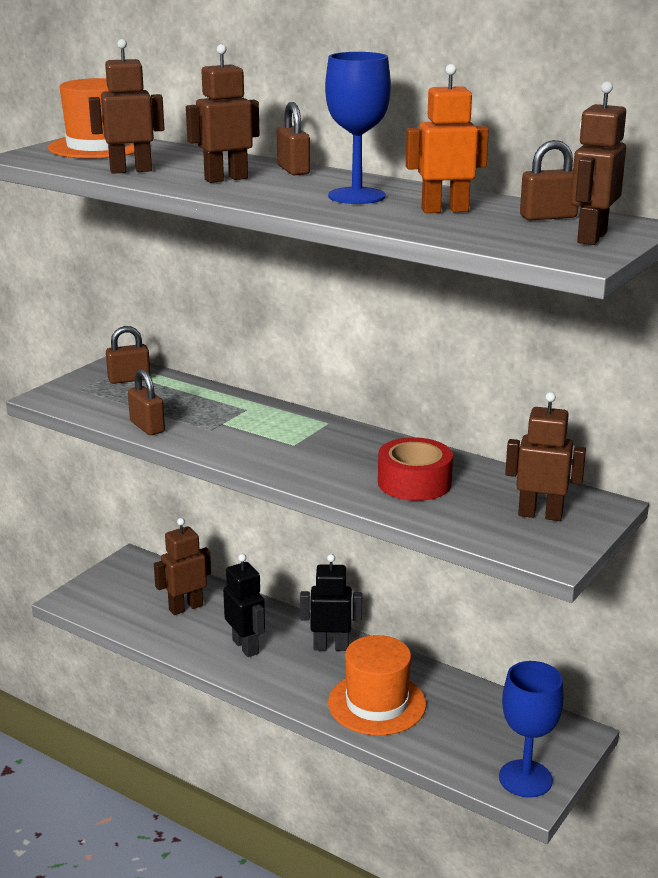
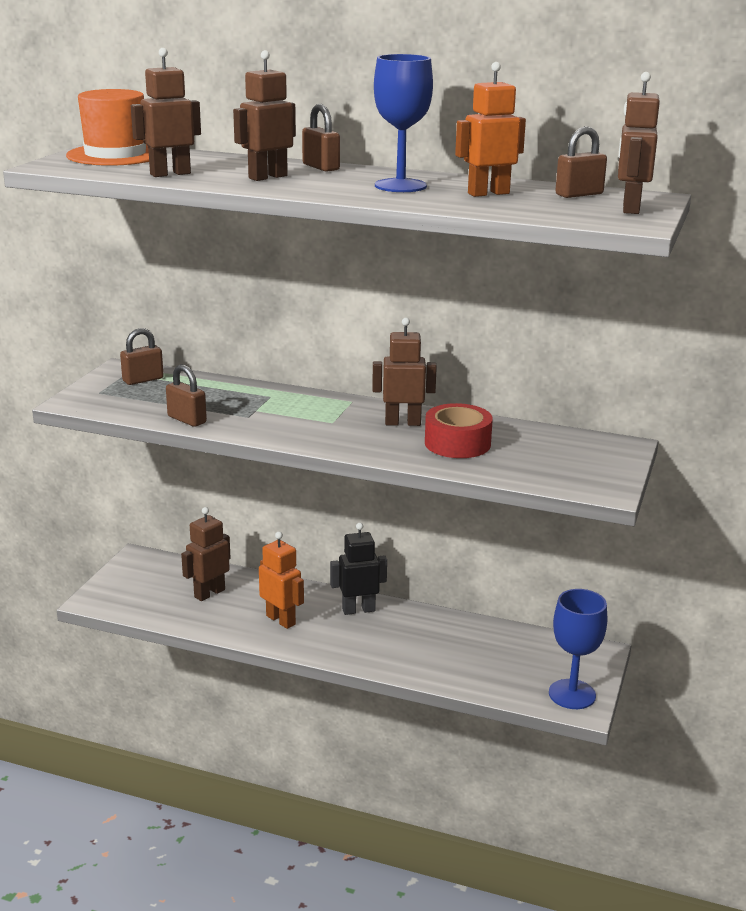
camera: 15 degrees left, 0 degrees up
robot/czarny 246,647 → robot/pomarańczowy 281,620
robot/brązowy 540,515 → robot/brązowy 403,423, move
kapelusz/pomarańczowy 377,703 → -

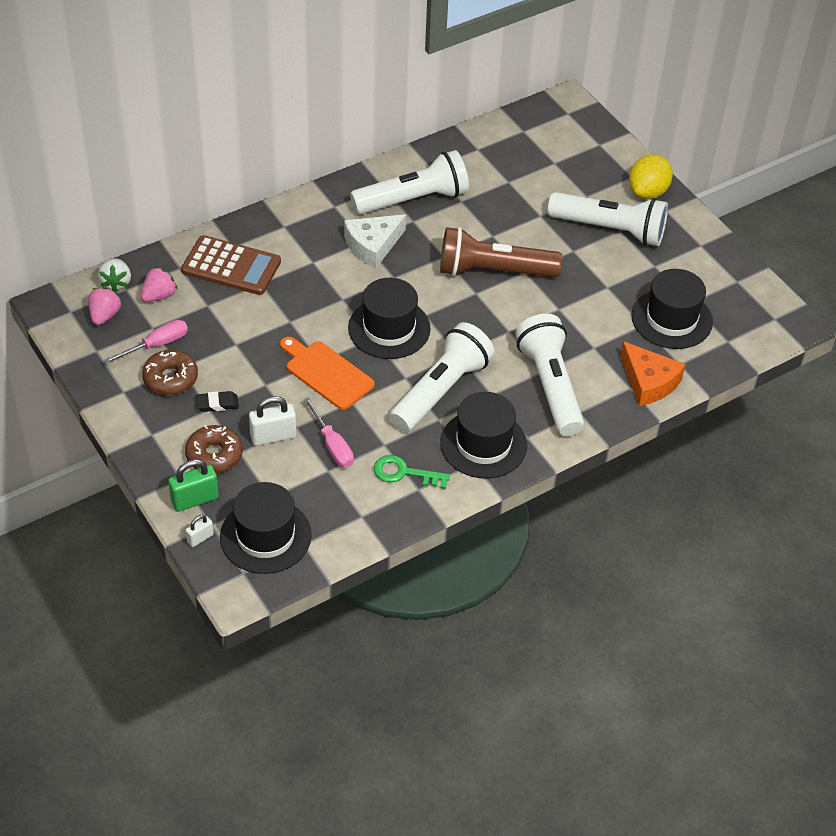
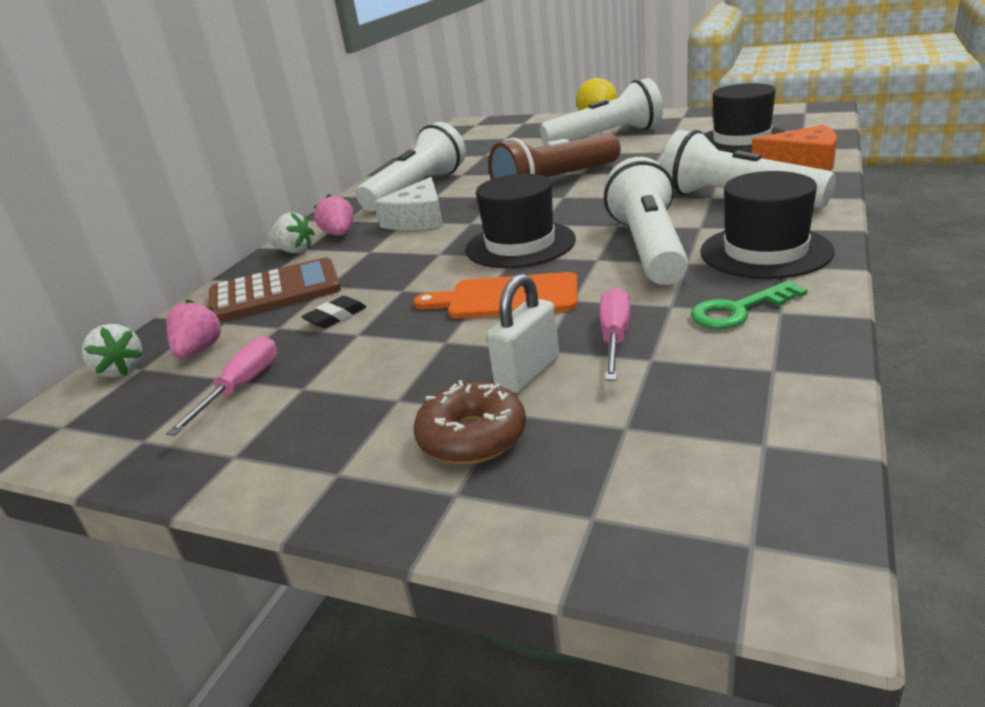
camera: 30 degrees left, 20 degrees down
- → truskawka/biały 295,251
gumka do mazania/czarny 217,404 → gumka do mazania/czarny 335,317, move
truskawka/różowy 104,315 → truskawka/różowy 339,234, move
śrubokręt/różowy 332,445 → śrubokręt/różowy 614,338, 105 degrees counterclockwise
donut/brązowy 170,378 → -
kłódka/zielony 195,500 → -
kłódka/biały 200,538 → -
kapelusz/czarny 265,536 → -

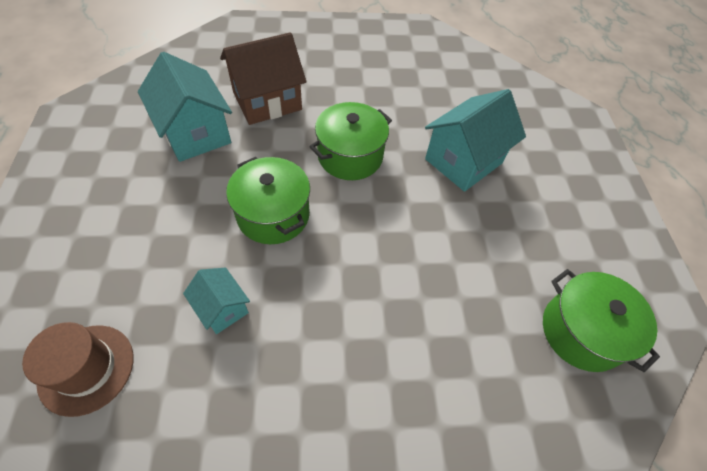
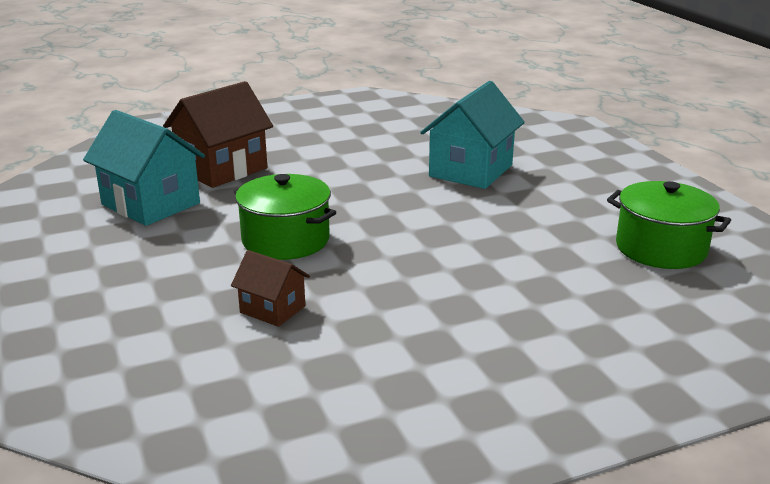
camera: 15 degrees left, 30 degrees down
domek/turkusowy 222,308 → domek/brązowy 272,309
kapelusz/brązowy 86,369 → -
garnek/zielony 350,156 → -

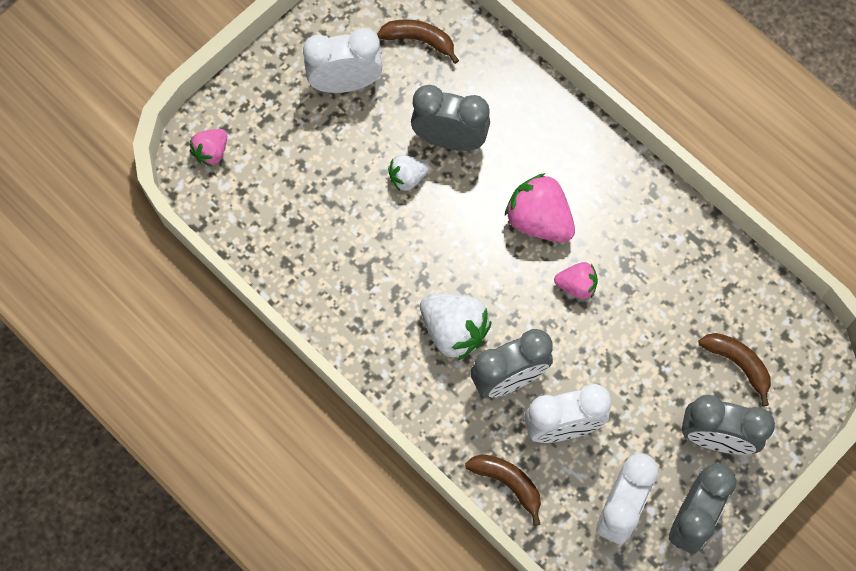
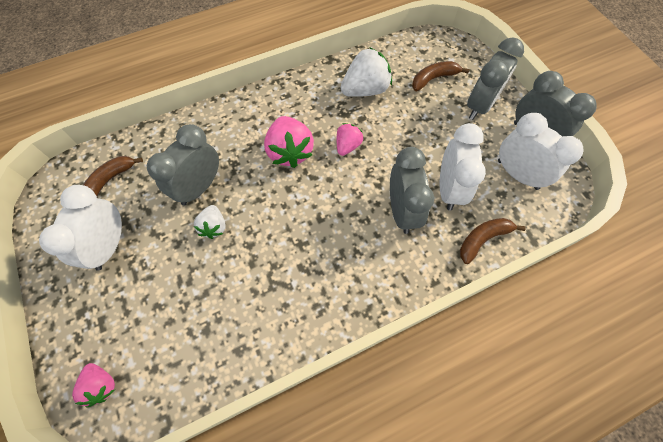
camera: 70 degrees left, 5 degrees down
truskawka/różowy 539,220 → truskawka/różowy 290,152, 75 degrees counterclockwise
truskawka/biały 454,331 → truskawka/biały 365,90, move

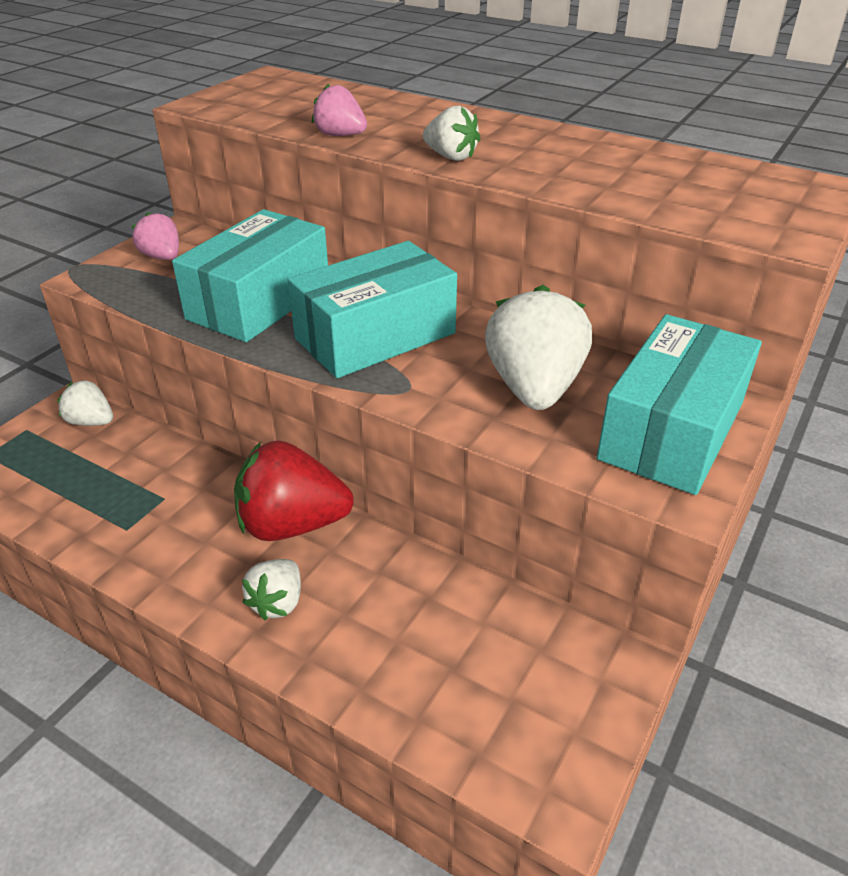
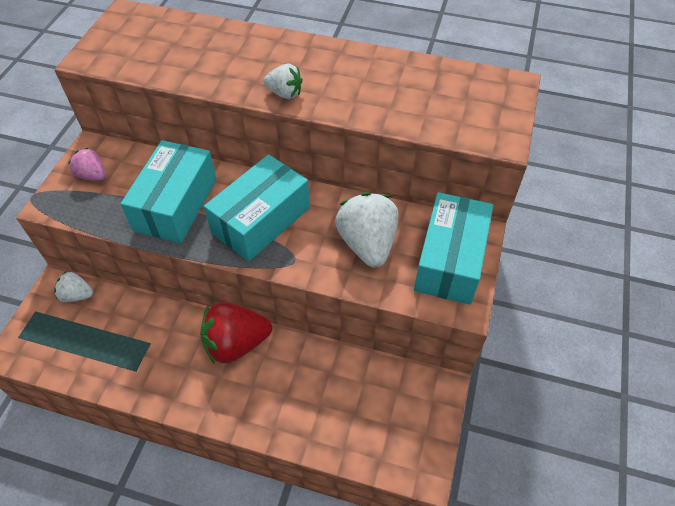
camera: 15 degrees left, 15 degrees up
truskawka/biały 277,602 → -
truskawka/różowy 340,135 → -

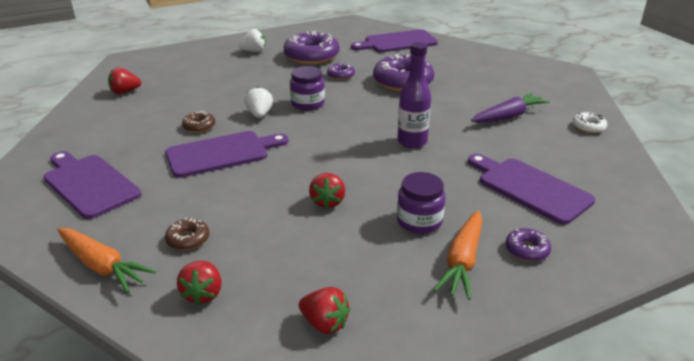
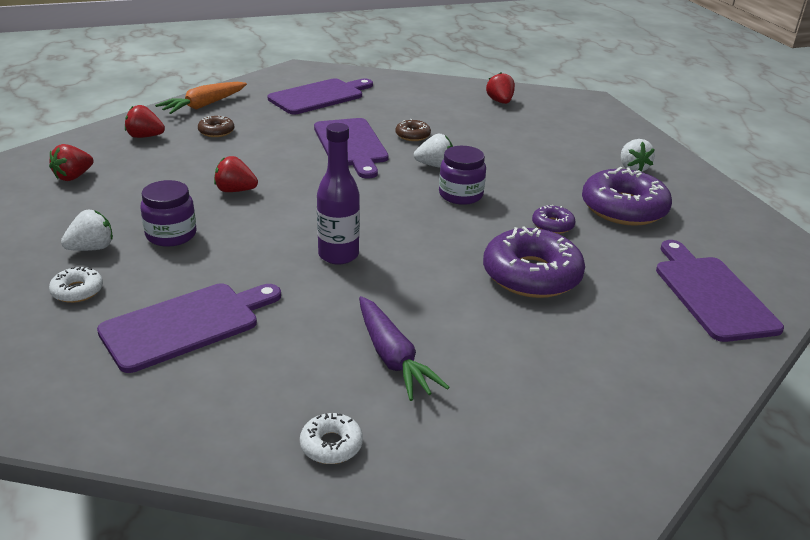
camera: 95 degrees right, 0 degrees up
donut/fioletowy 527,250 → donut/biały 77,291
marchewka/pomarańczowy 462,261 → truskawka/biały 92,248

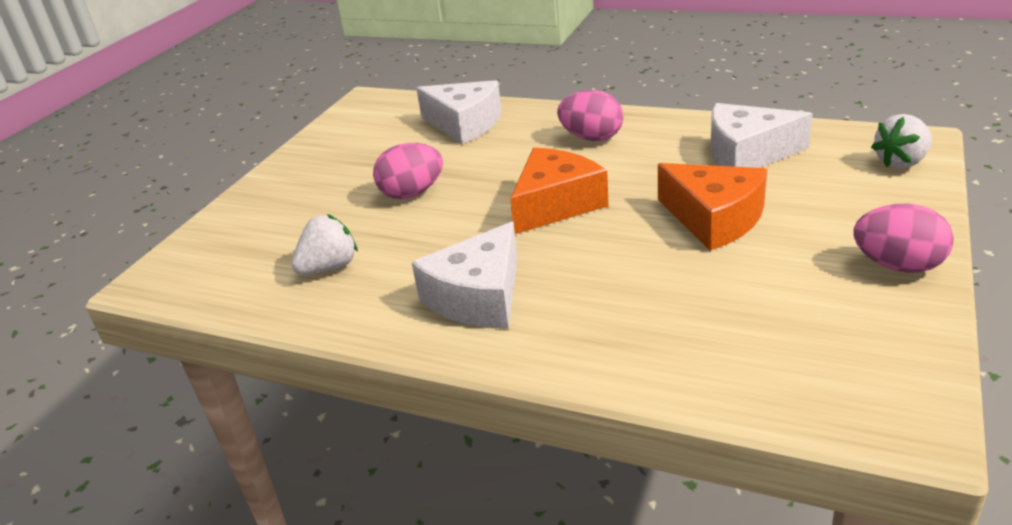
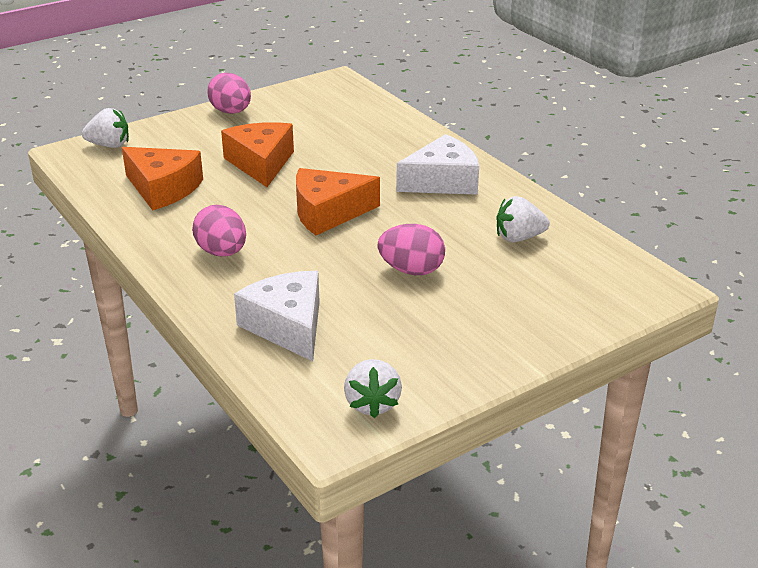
camera: 150 degrees left, 0 degrees up
ser/biały 746,154 → ser/pomarańczowy 163,189
- → truskawka/biały 372,404

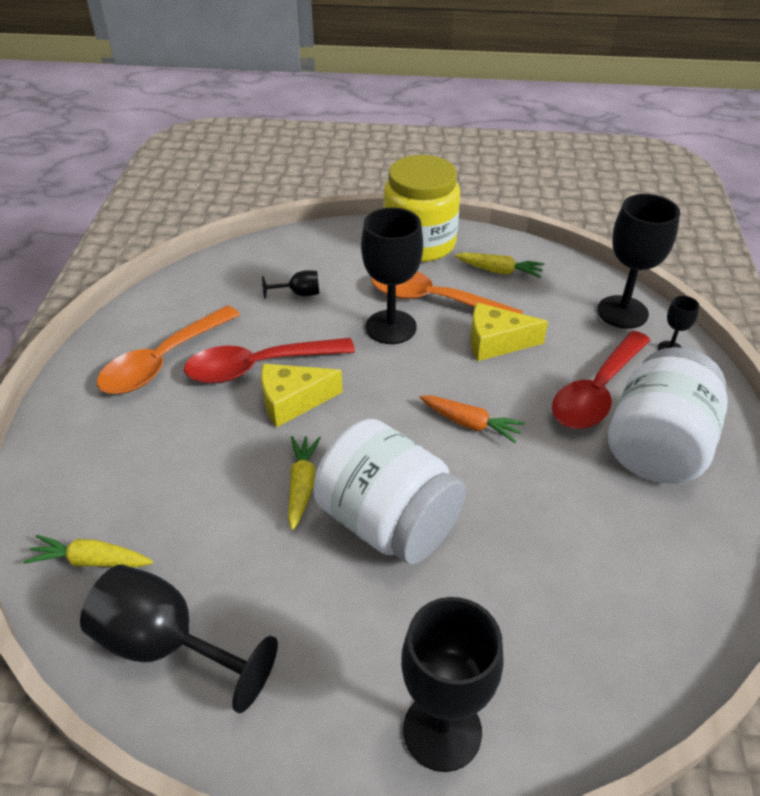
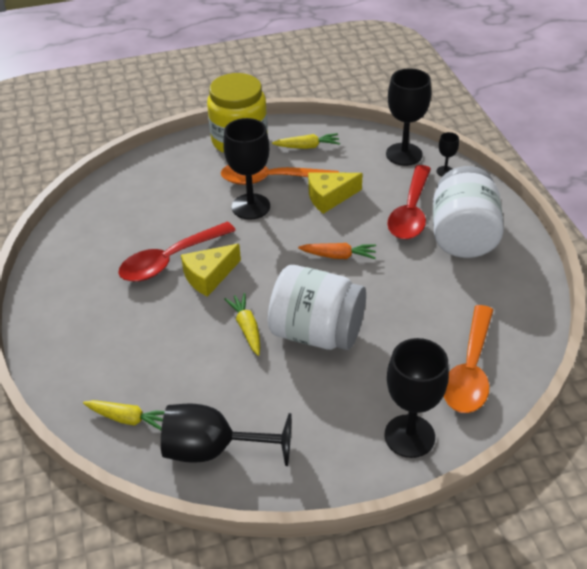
camera: 20 degrees left, 0 degrees up
marchewka/żółty 91,561 → marchewka/żółty 129,419, 150 degrees counterclockwise
łyżka/pomarańczowy 163,361 → łyżka/pomarańczowy 470,370, move
kielich/czarny 299,294 → -

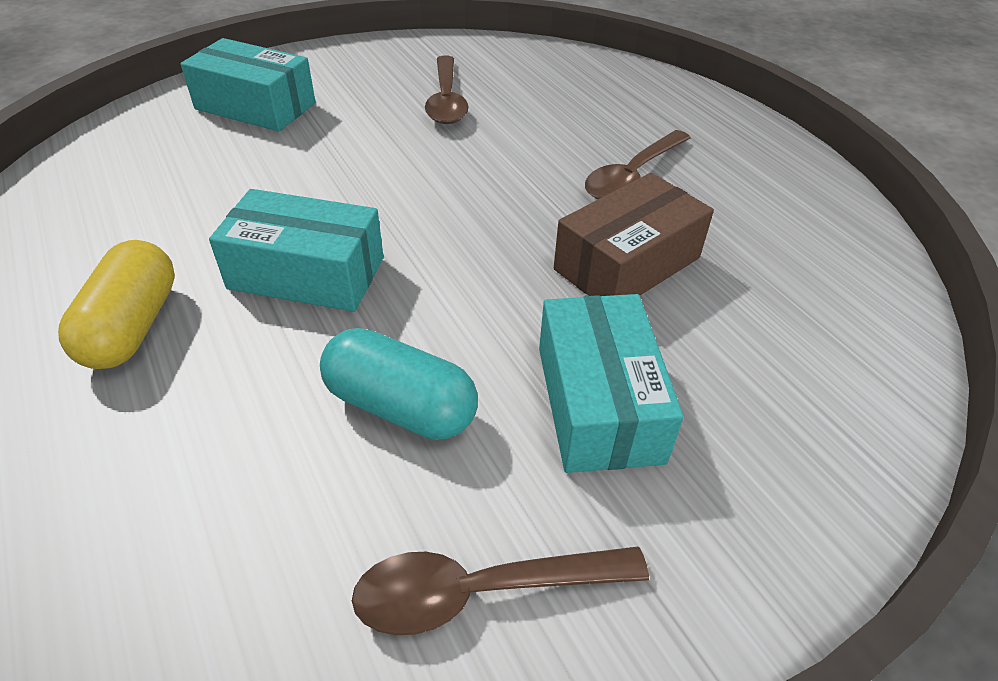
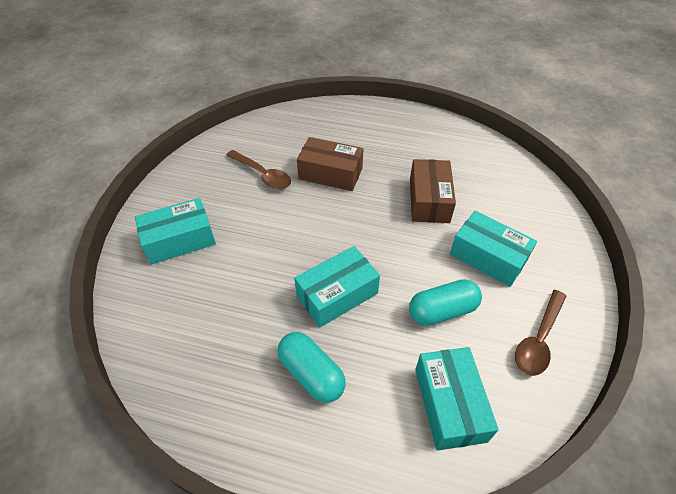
camera: 45 degrees left, 5 degrees up
kapsułka/żółty 132,326 → kapsułka/turkusowy 311,373
- → pudełko/brązowy 330,173
- → pudełko/turkusowy 449,404
łyżka/brązowy 633,176 → -

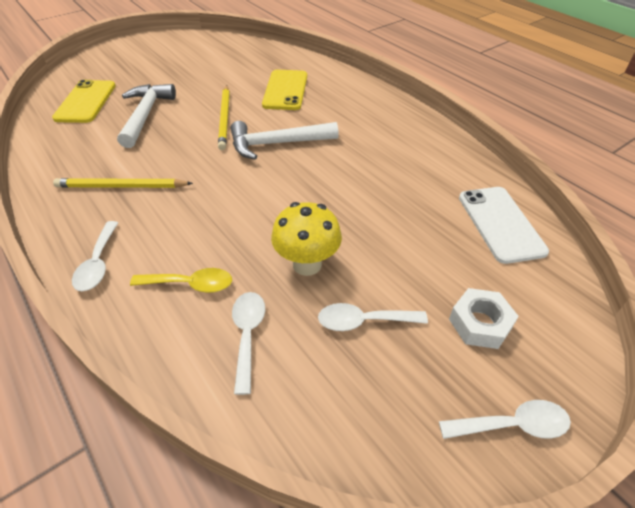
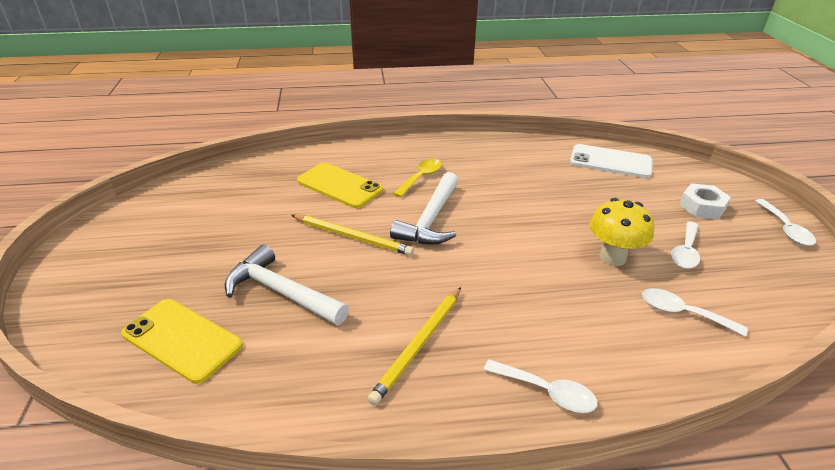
camera: 60 degrees left, 10 degrees down
łyżka/żółty 190,284 → łyżka/żółty 421,178, move
łyżka/biały 512,425 → łyżka/biały 785,229, 150 degrees clockwise

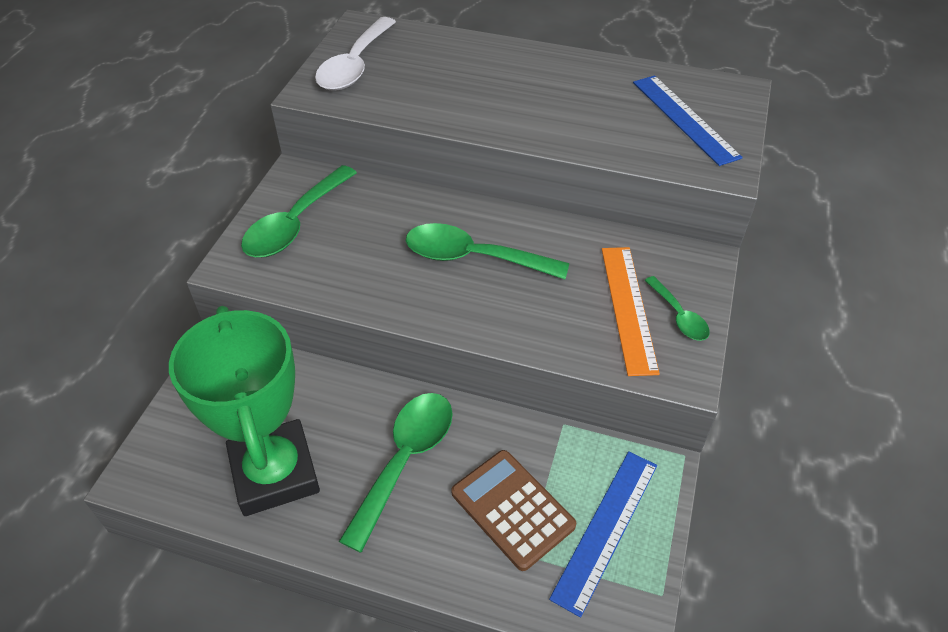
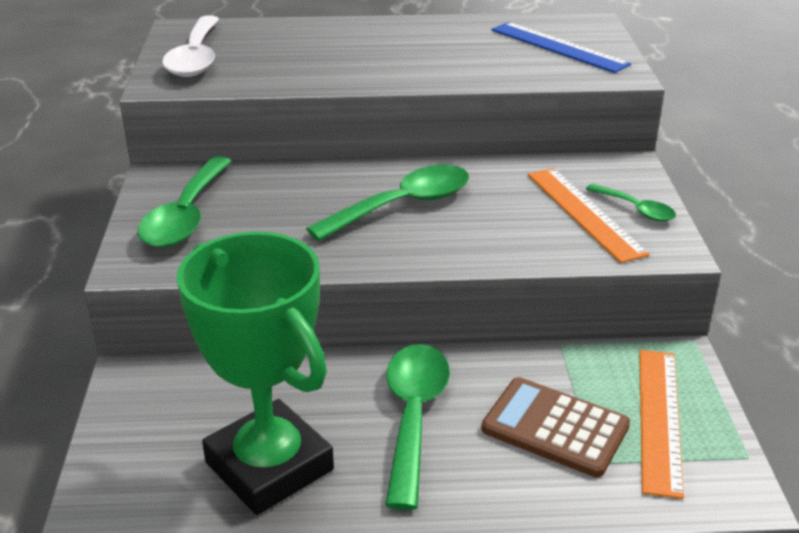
camera: 20 degrees left, 15 degrees down
łyżka/zielony 473,257 → łyżka/zielony 403,205, 150 degrees clockwise
linijka/niebieski 606,529 → linijka/pomarańczowy 659,419

